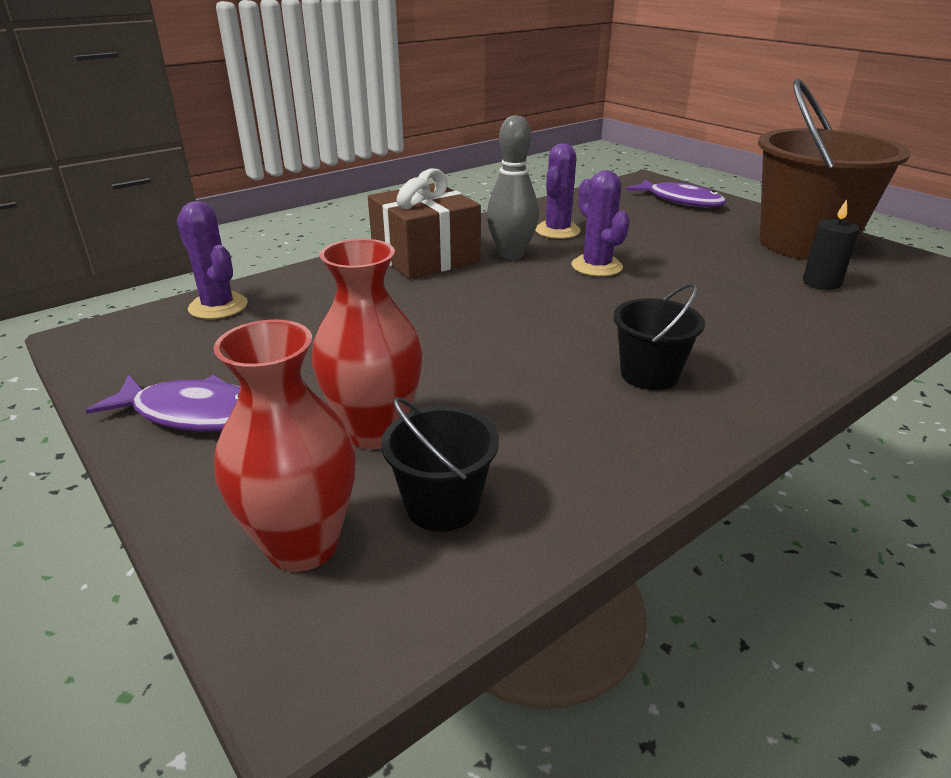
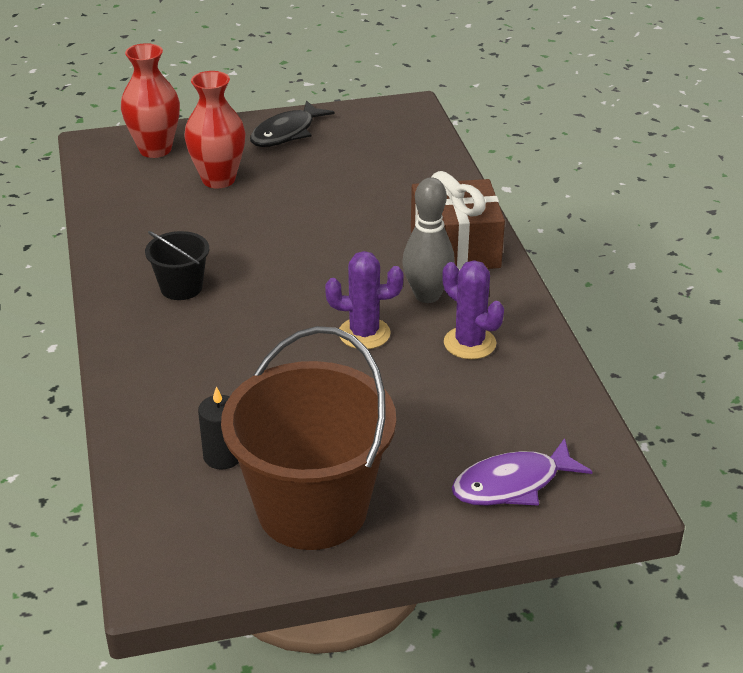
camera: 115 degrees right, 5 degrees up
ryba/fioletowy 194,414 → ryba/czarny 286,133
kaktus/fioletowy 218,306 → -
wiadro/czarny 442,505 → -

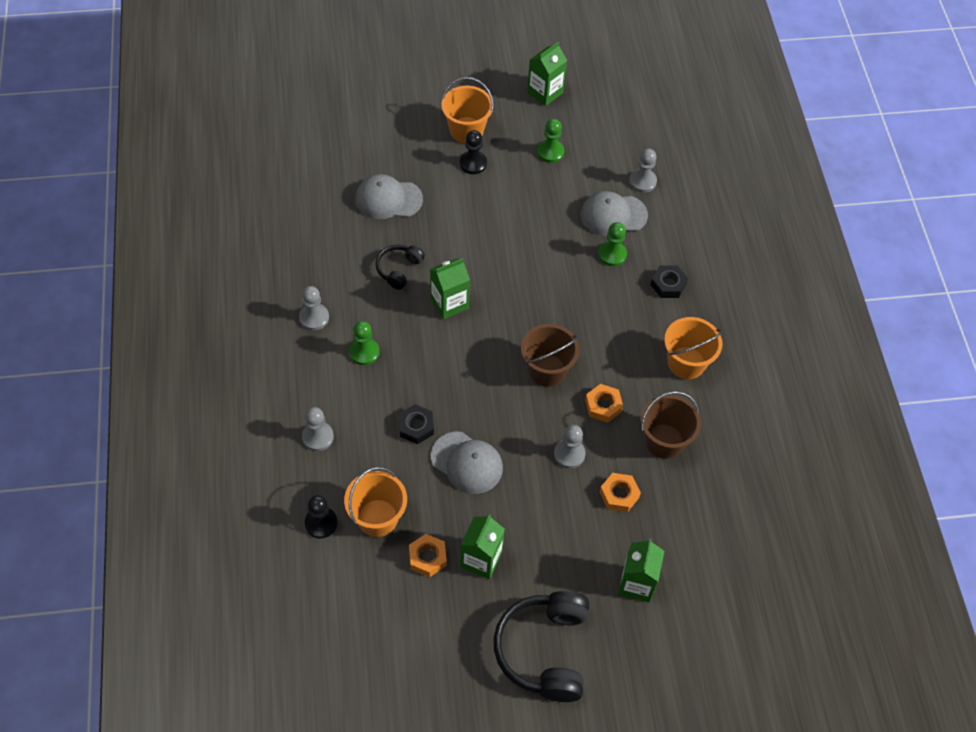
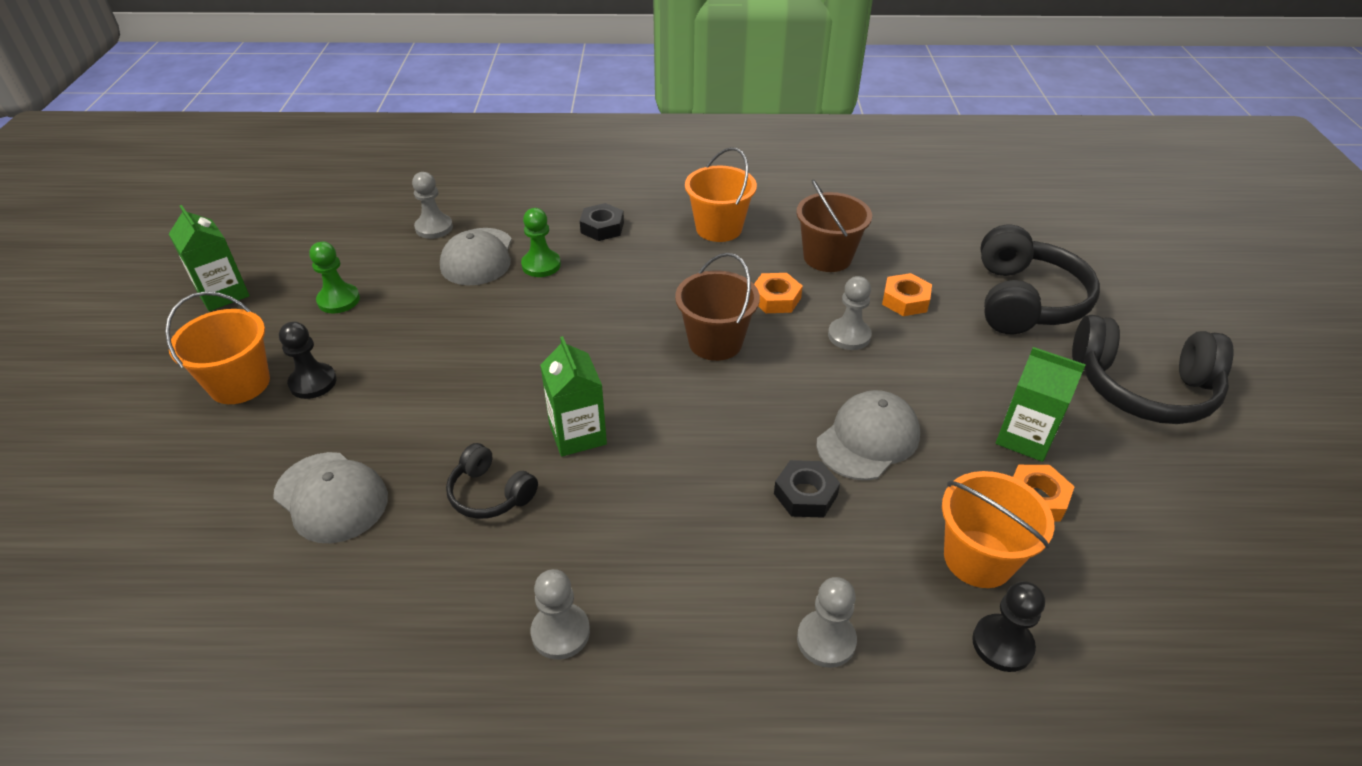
camera: 80 degrees left, 15 degrees down
czapka/szary 388,199 → czapka/szary 331,497, 60 degrees counterclockwise
karton mleka/zielony 636,583 → słuchawki/czarny 1025,300
pionek/zielony 364,352 → -

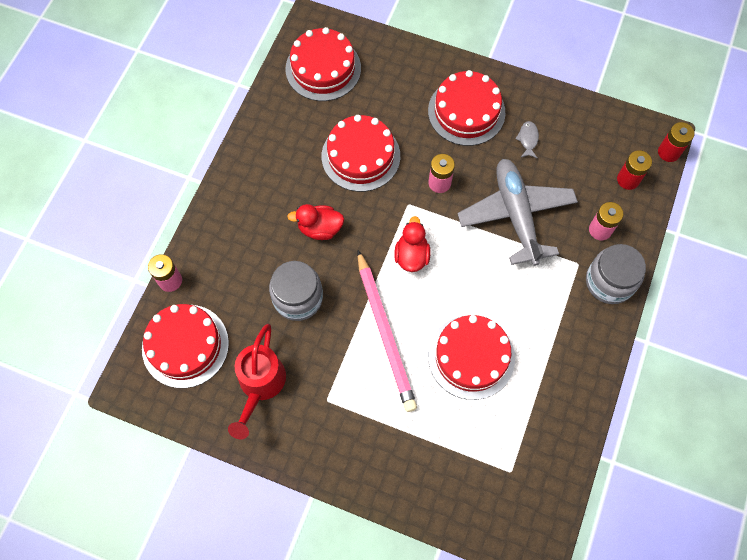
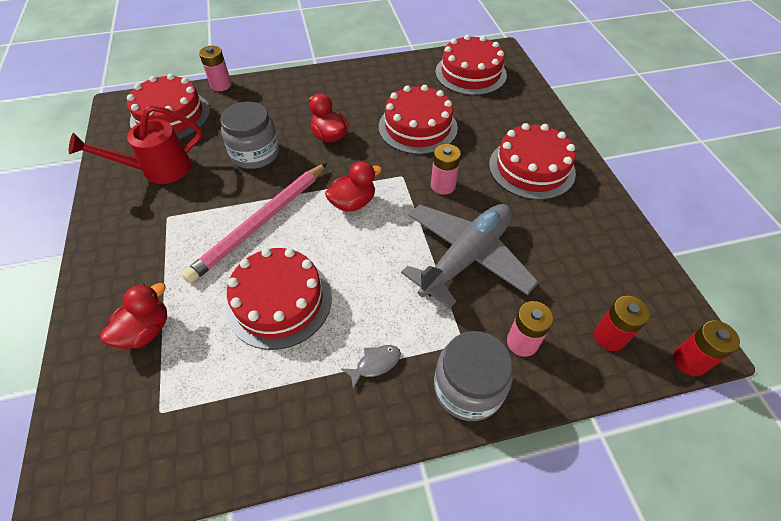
camera: 55 degrees right, 15 degrees down
- → kaczka/czerwony 146,331
ryba/szary 528,139 → ryba/szary 375,364, move

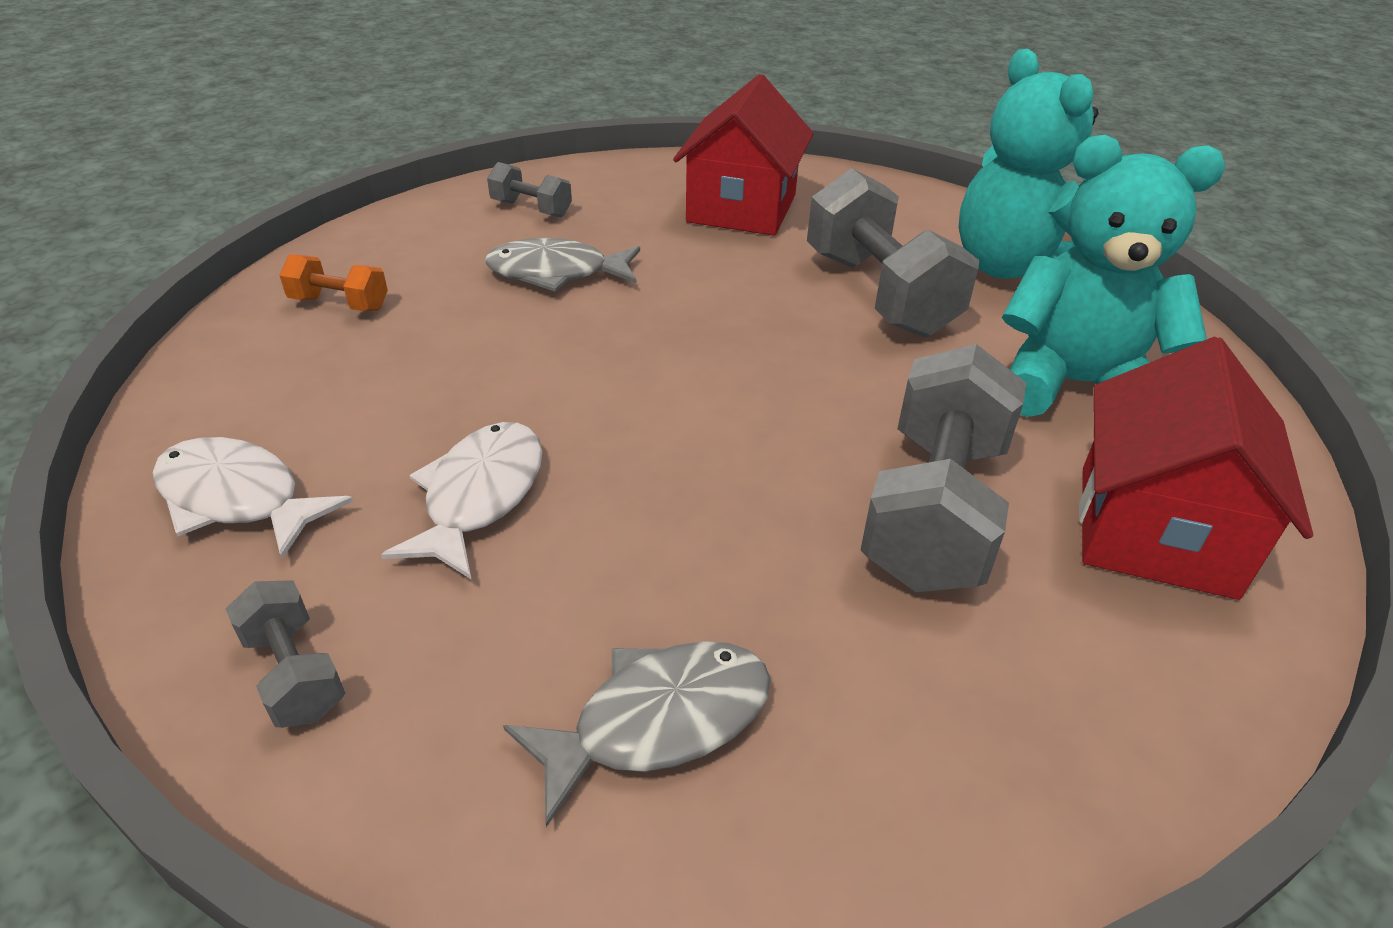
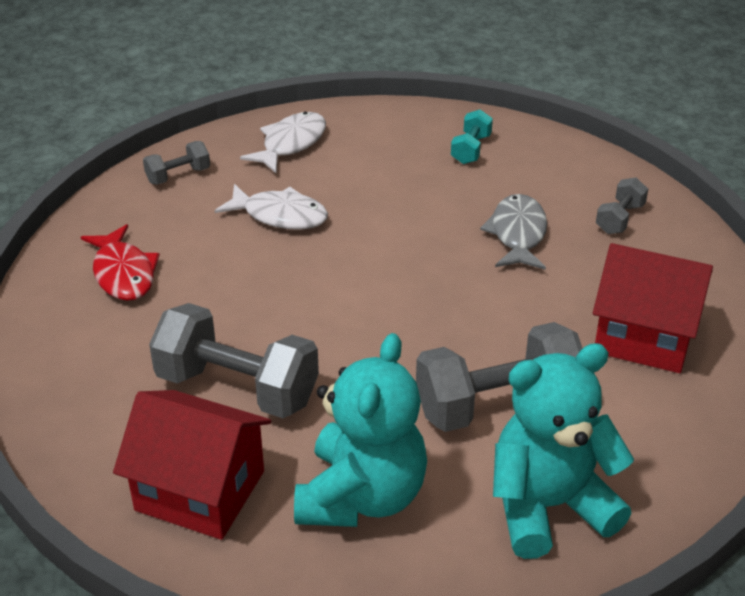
camera: 95 degrees right, 0 degrees up
ryba/szary 658,722 → ryba/czerwony 123,273
hantel/pomarańczowy 340,304 → hantel/turkusowy 471,149

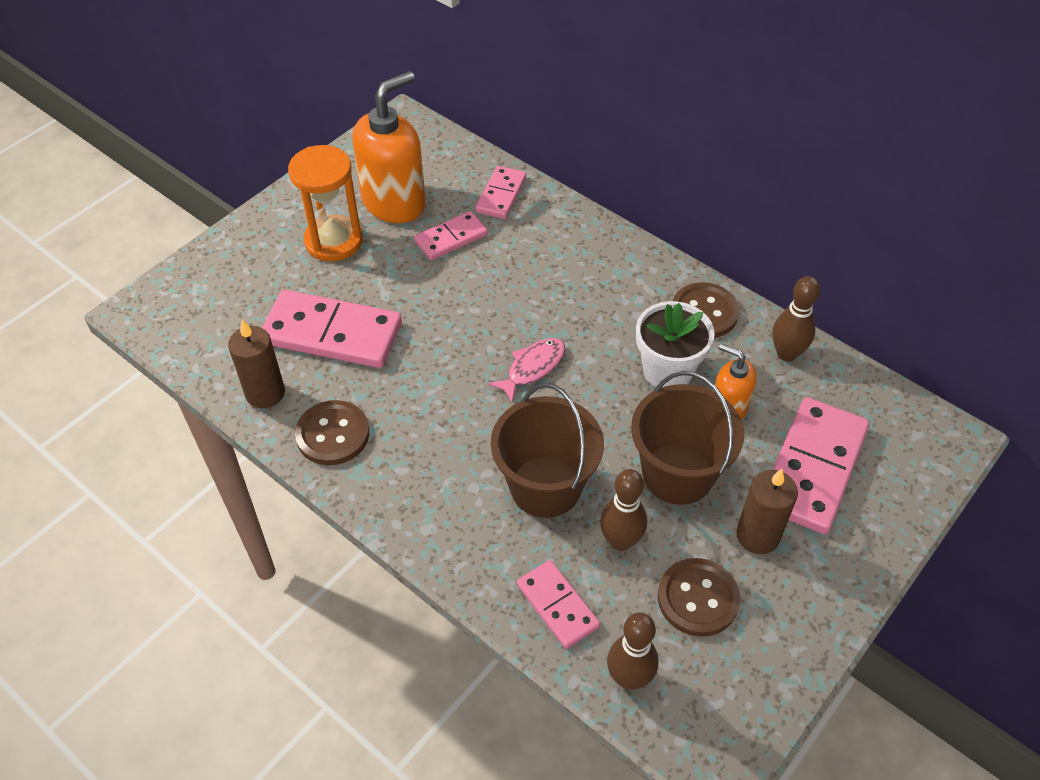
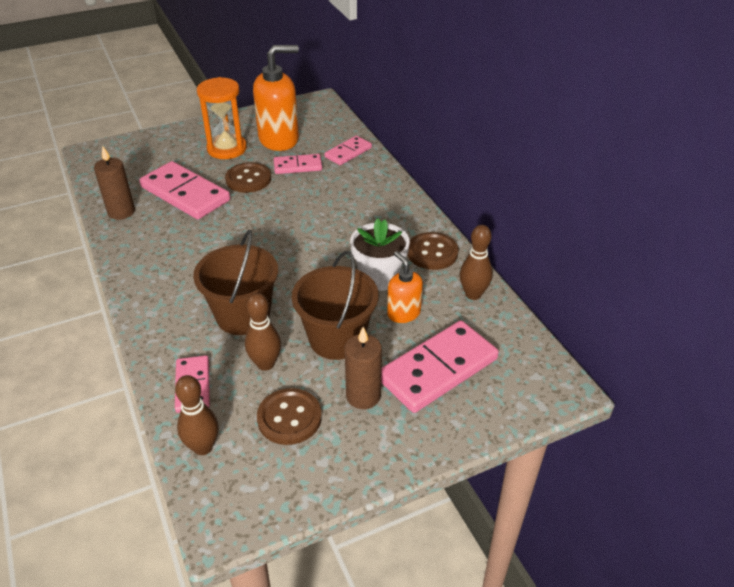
camera: 25 degrees right, 10 degrees down
guzik/brązowy 333,434 → guzik/brązowy 248,179, move
ryba/różowy 532,368 → -

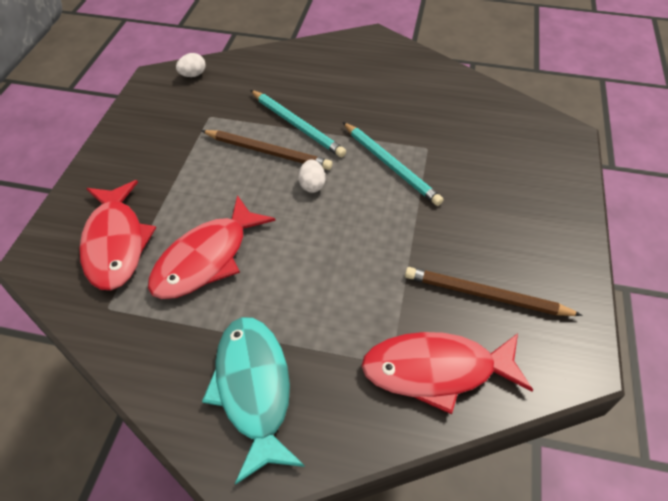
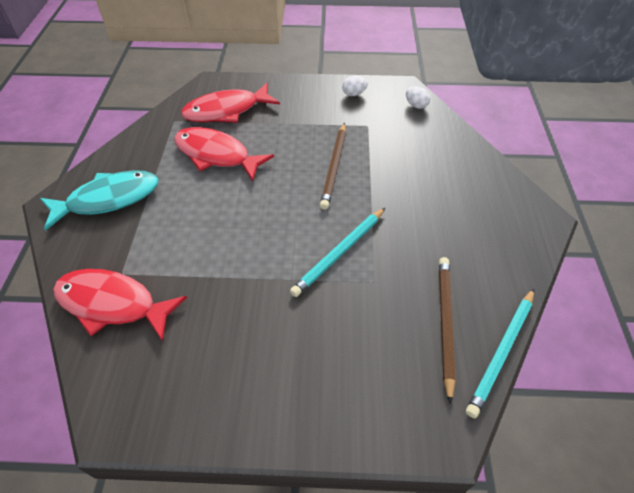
camera: 80 degrees right, 0 degrees up
ryba/czerwony 436,370 → ryba/czerwony 112,304, 60 degrees counterclockwise
jajko/biały 312,185 → jajko/biały 354,94, move
ołówek/brązowy 485,295 → ołówek/brązowy 444,323, move
ołówek/turkusowy 297,125 → ołówek/turkusowy 502,352, move

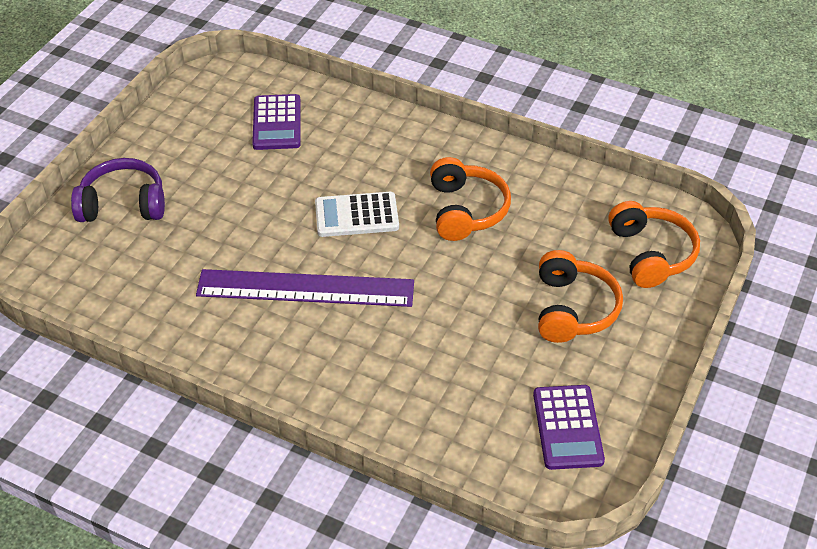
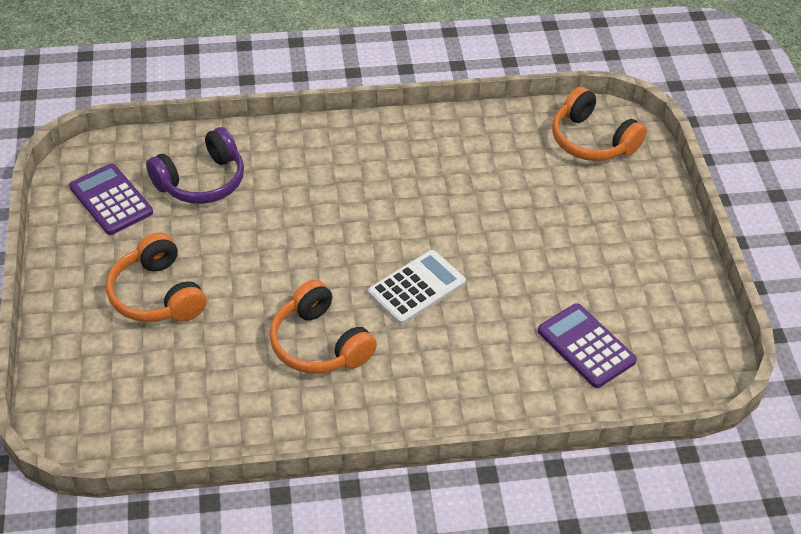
camera: 145 degrees right, 0 degrees up
słuchawki/fioletowy 123,204 → słuchawki/fioletowy 202,181, move
słuchawki/pomarańczowy 651,254 → słuchawki/pomarańczowy 592,140, move
linijka/fioletowy 305,288 → -

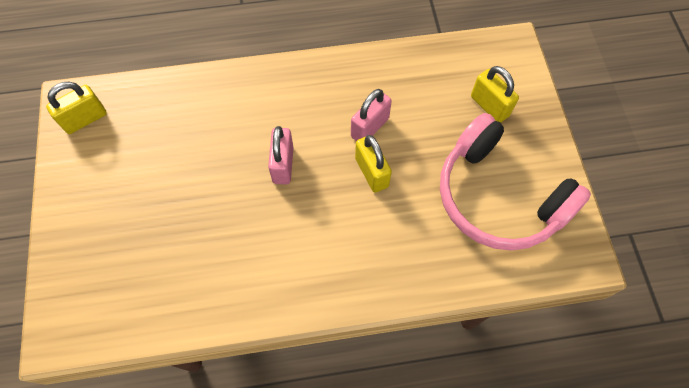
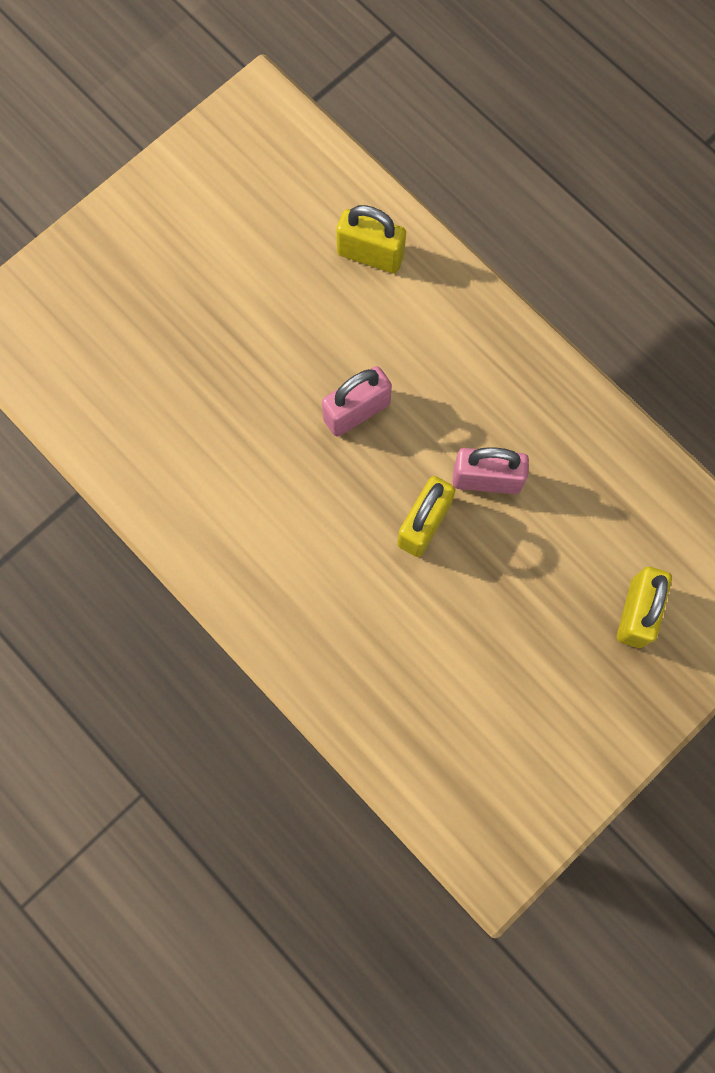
camera: 55 degrees right, 10 degrees up
kłódka/żółty 85,119 → kłódka/żółty 370,255, move
słuchawki/różowy 498,196 → -

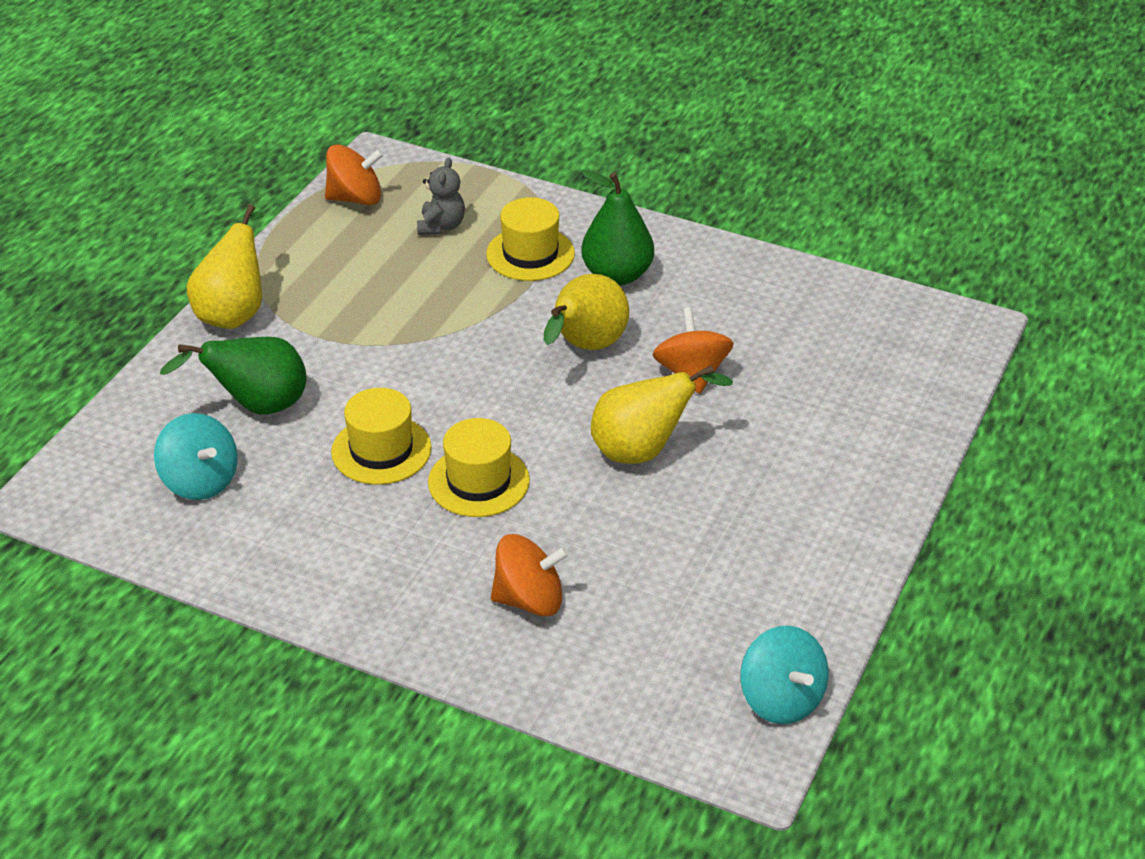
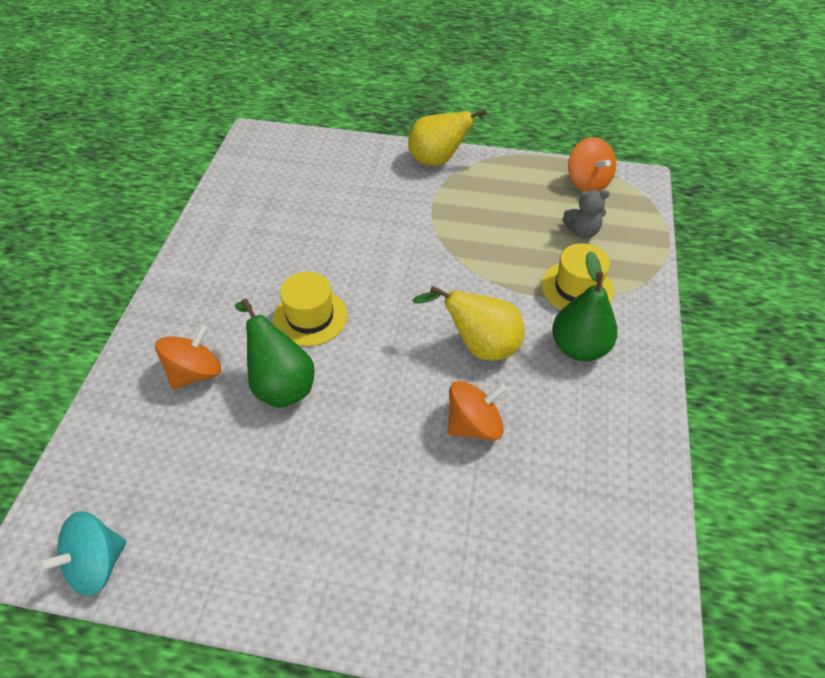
camera: 75 degrees right, 10 degrees up
bączek/pomarańczowy 529,599 → bączek/pomarańczowy 195,372, 120 degrees counterclockwise
gruszka/zielony 257,406 → gruszka/zielony 281,384, move
bączek/turkusowy 200,481 → -
kapelusz/żółty 381,450 → -
gruszka/żółty 643,450 → -

